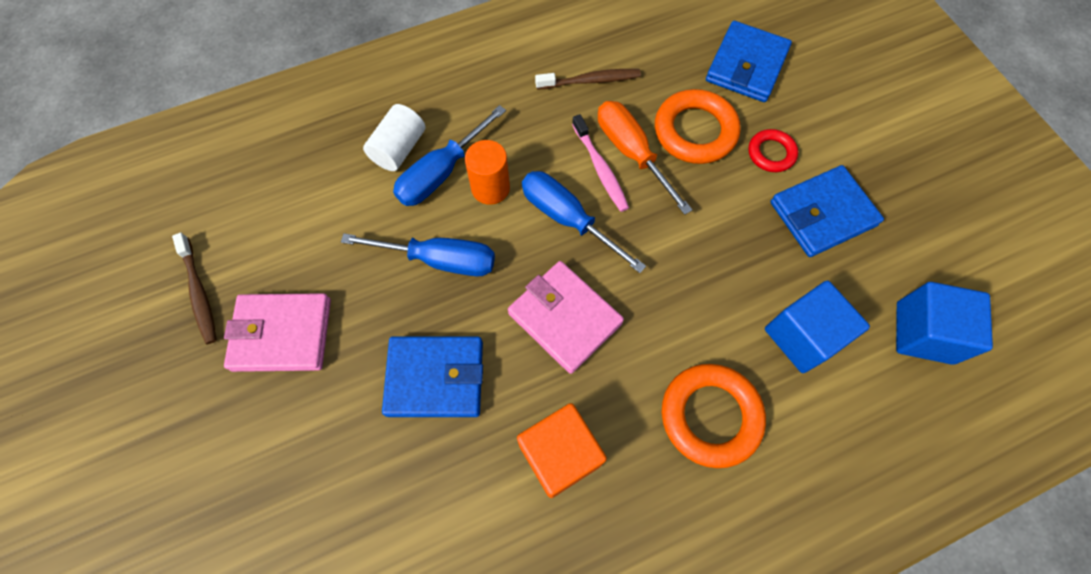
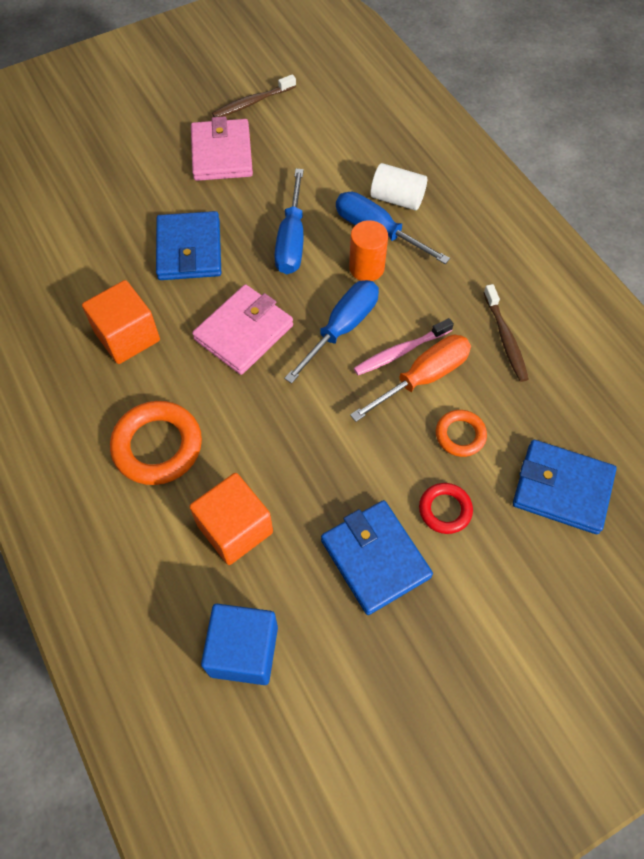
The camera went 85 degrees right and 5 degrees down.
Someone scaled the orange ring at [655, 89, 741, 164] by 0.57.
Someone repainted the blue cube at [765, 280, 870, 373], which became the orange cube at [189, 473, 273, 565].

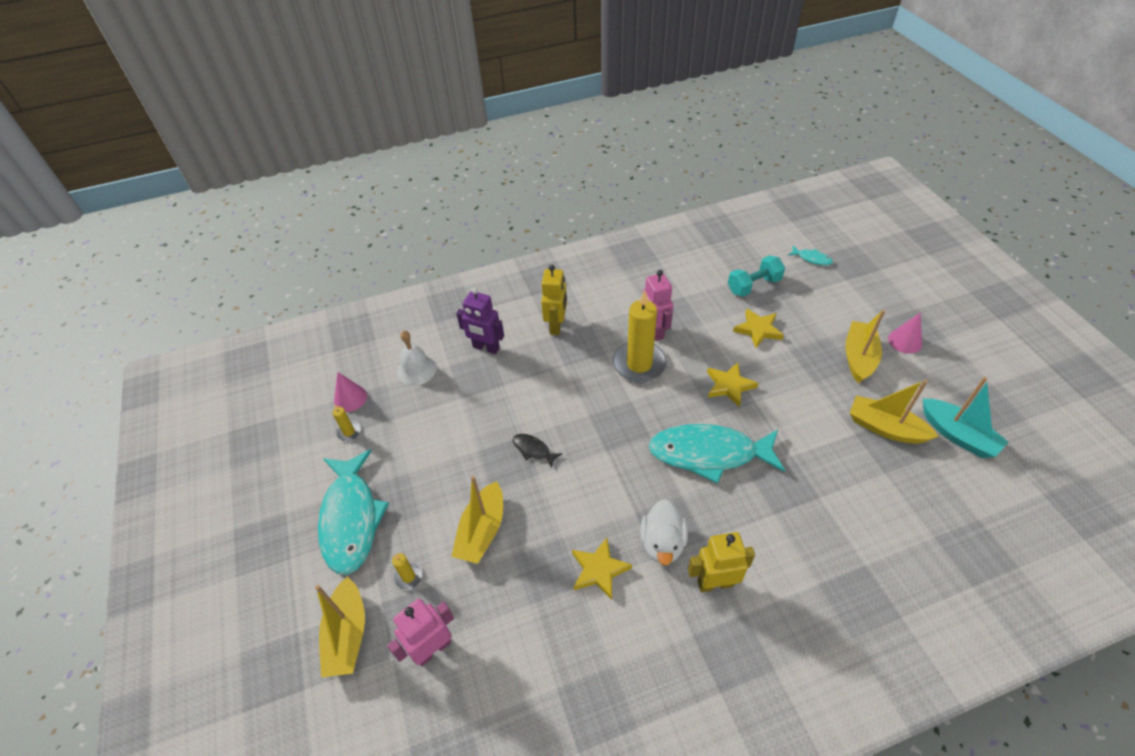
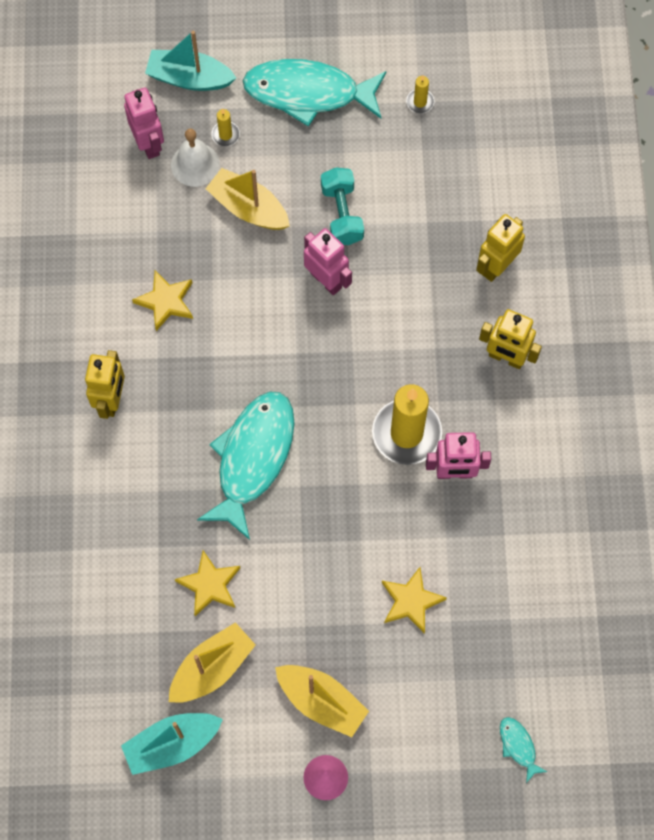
The camera went 105 degrees right and 20 degrees up.
Someone rotated the turquoise fish at [788, 246, 833, 265] by 105 degrees clockwise.
Someone carried the turquoise dumbbell from [728, 256, 785, 297] to [321, 167, 364, 245].
Someone repainted the purple robot at [456, 287, 504, 354], which became the yellow robot at [476, 214, 525, 282].
Someone carried the white bell from [397, 330, 437, 386] to [171, 129, 220, 187].
Someone carried the yellow star from [707, 362, 758, 407] to [175, 550, 240, 616].
Someone took away the pink cone at [334, 372, 367, 412].
Someone swapped the black fish at [513, 434, 562, 468] for the pink robot at [304, 228, 352, 295].
Someone took away the white duck at [640, 499, 688, 565].
Someone repainted the yellow boat at [315, 577, 365, 677], which became the turquoise boat at [145, 31, 236, 91].

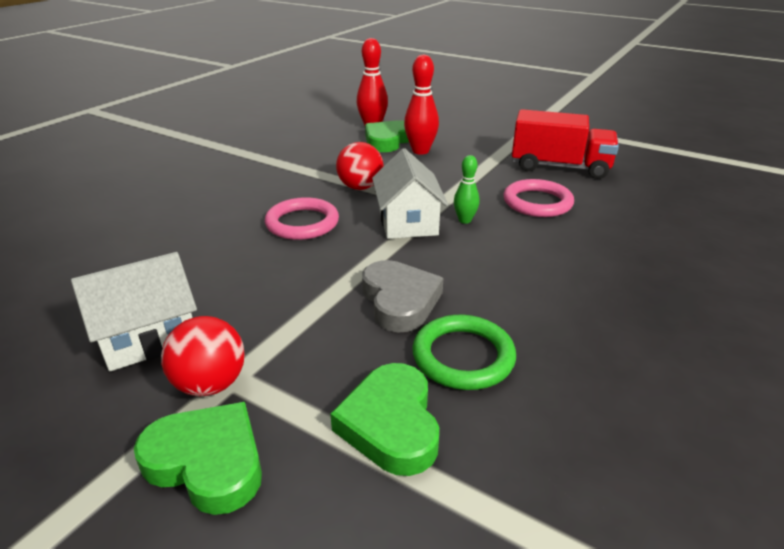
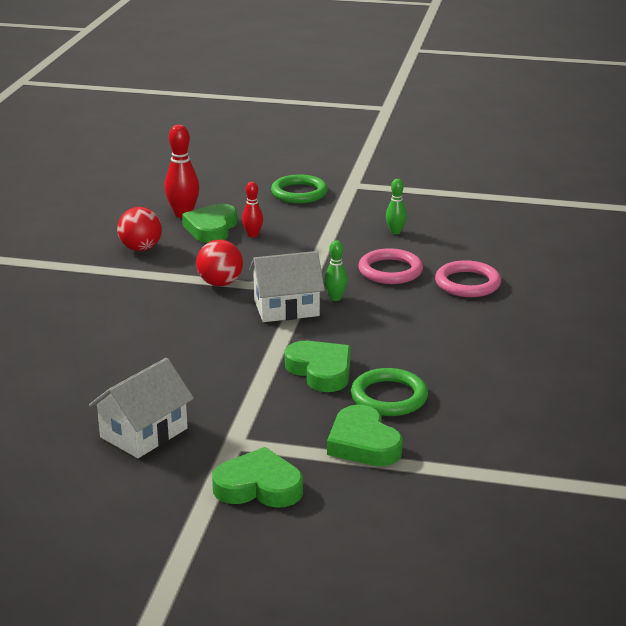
The camera went 20 degrees left and 5 degrees down.
Someone scaled the red bowling pin at [404, 54, 439, 154] by 0.59.
Someone swapped the red truck at [512, 109, 619, 179] for the green bowling pin at [386, 179, 407, 234].
Someone rotated the white house at [372, 148, 448, 239] by 75 degrees counterclockwise.
Someone carried the pink ring from [265, 197, 339, 240] to [435, 260, 501, 297].
Someone repainted the grey heart at [362, 260, 443, 333], which became the green heart at [285, 341, 351, 392].
Someone carried the red ball from [161, 316, 245, 396] to [117, 207, 162, 251].
Someone put down the green ring at [271, 174, 328, 203].

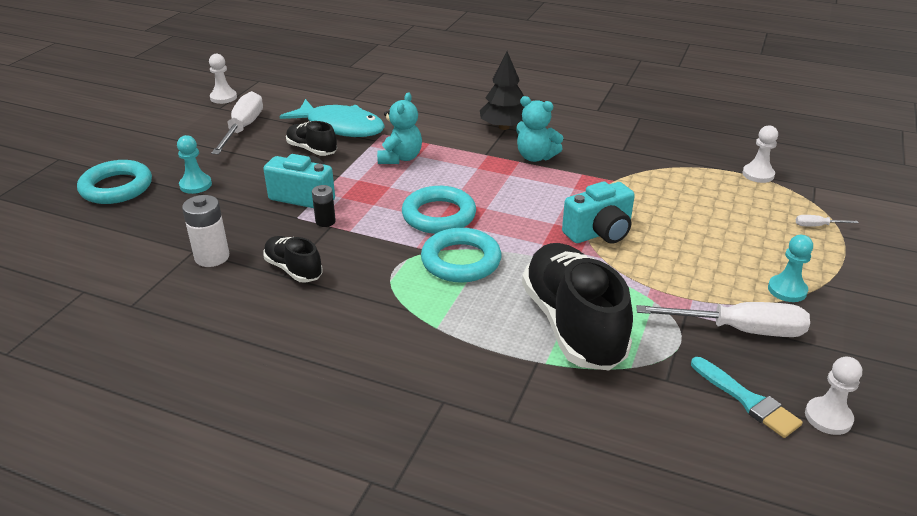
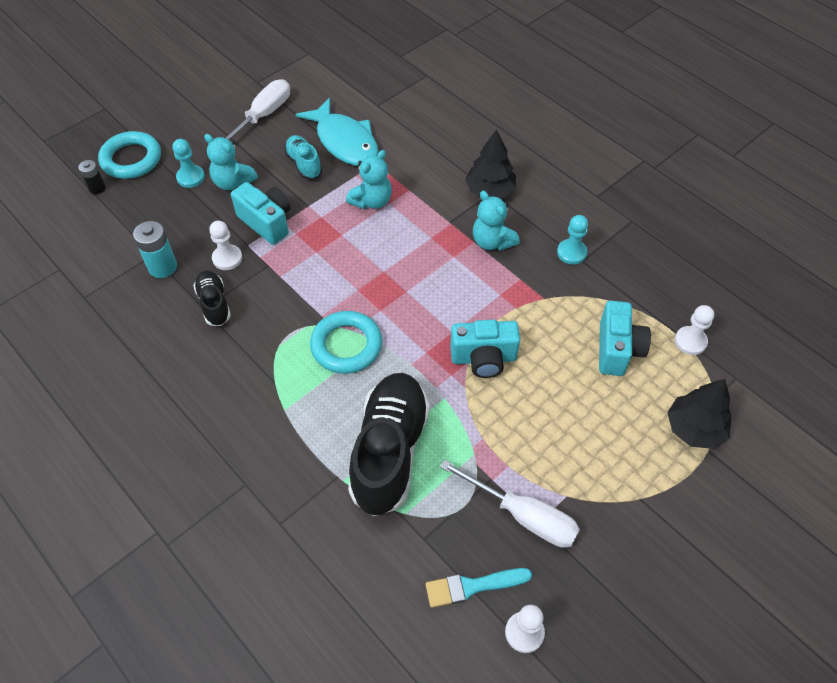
The camera went 25 degrees right and 20 degrees up.
Someone carried the white pawn from [209, 54, 237, 104] to [209, 221, 242, 270].
Someone repainted the black shoe at [286, 121, 337, 156], which became the turquoise shoe at [284, 135, 322, 179].
Someone carried the black battery from [312, 185, 336, 227] to [78, 160, 106, 194].
Someone took away the turquoise ring at [402, 186, 476, 234].
Someone repainted the white battery at [182, 195, 229, 267], which became the turquoise battery at [133, 221, 177, 278].
Someone swapped the white screwdriver at [796, 215, 859, 227] for the black tree at [667, 379, 731, 449].
Someone carried the turquoise pawn from [768, 235, 813, 302] to [557, 215, 588, 264].
Someone rotated the turquoise brush at [691, 357, 803, 438] by 90 degrees clockwise.
Someone put down the turquoise teddy bear at [204, 134, 258, 190].
Someone put down the turquoise camera at [599, 301, 651, 376].

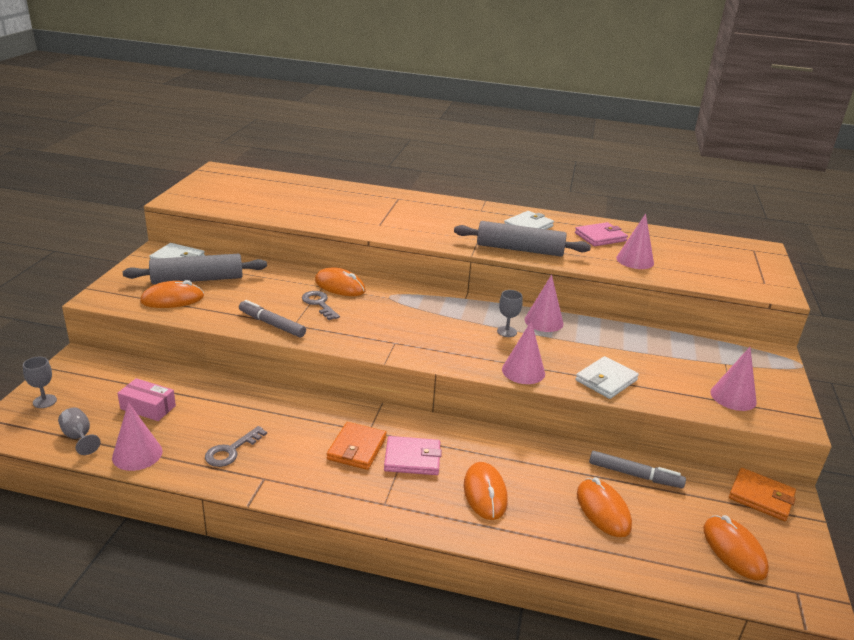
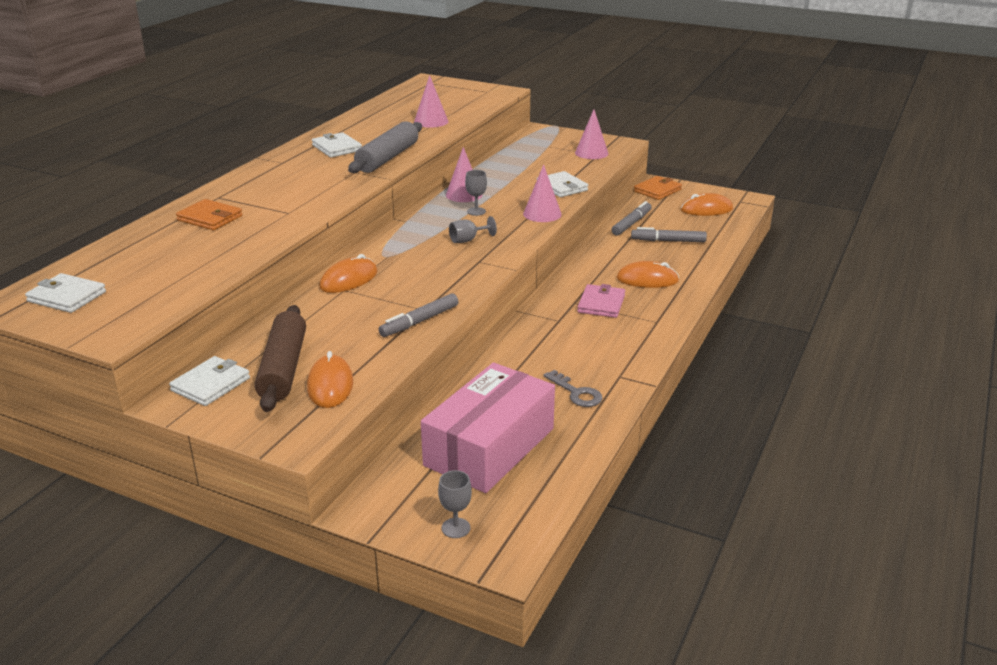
The camera went 75 degrees left and 0 degrees up.
Someone took away the pink wallet at [575, 222, 628, 246].
Someone repainted the grey rolling pin at [123, 254, 267, 284], which became the brown rolling pin at [254, 305, 306, 412].
Someone took away the grey key at [302, 291, 340, 320].
Someone scaled the pink box at [117, 378, 176, 421] by 2.28.
Someone took away the pink cone at [112, 402, 162, 471].
Someone carried the grey goblet from [58, 408, 101, 455] to [449, 216, 497, 243].
Someone carried the orange wallet from [327, 422, 387, 470] to [176, 199, 242, 230].
Someone swapped the orange mouse at [577, 477, 632, 537] for the grey marker at [631, 227, 707, 242].
Someone put down the white wallet at [25, 273, 106, 313].

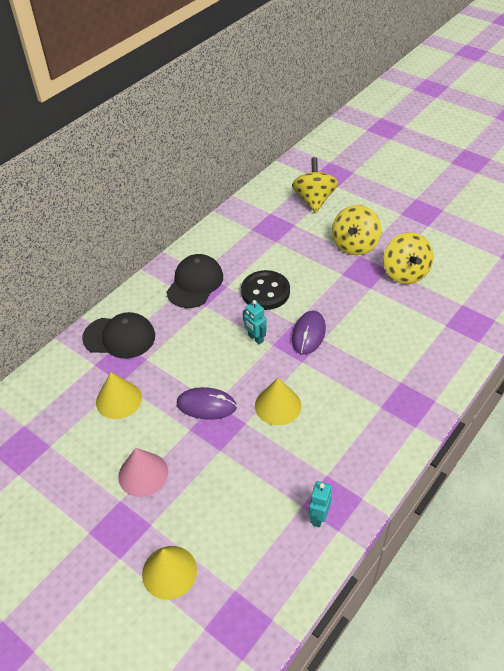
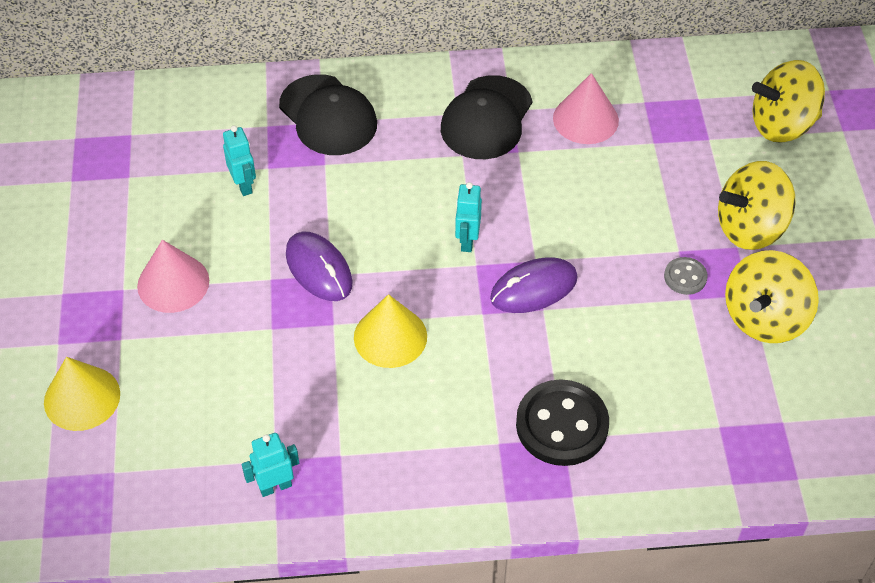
The camera went 45 degrees right and 5 degrees up.
Someone rotated the yellow spinning top at [292, 157, 338, 213] by 150 degrees counterclockwise.
Someone rotated the black cap at [166, 254, 223, 308] by 135 degrees clockwise.
Someone carried the black button from [241, 270, 290, 310] to [516, 379, 609, 466].
Someone swapped the yellow cone at [96, 372, 142, 419] for the turquoise robot at [223, 126, 256, 196].
Someone put down the pink cone at [553, 73, 619, 144].
Someone put down the grey button at [664, 257, 708, 295].

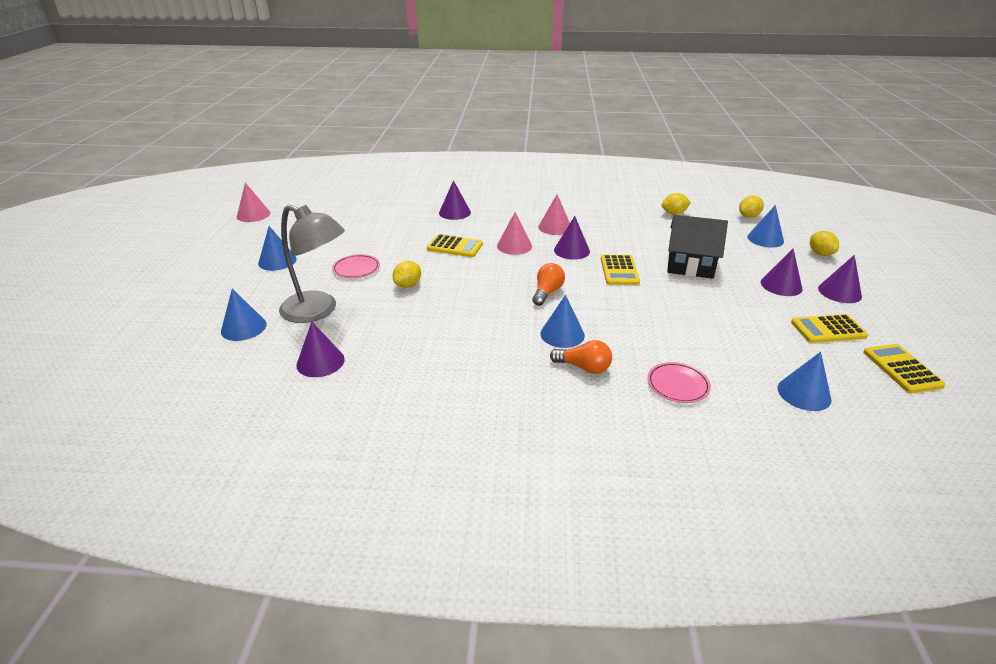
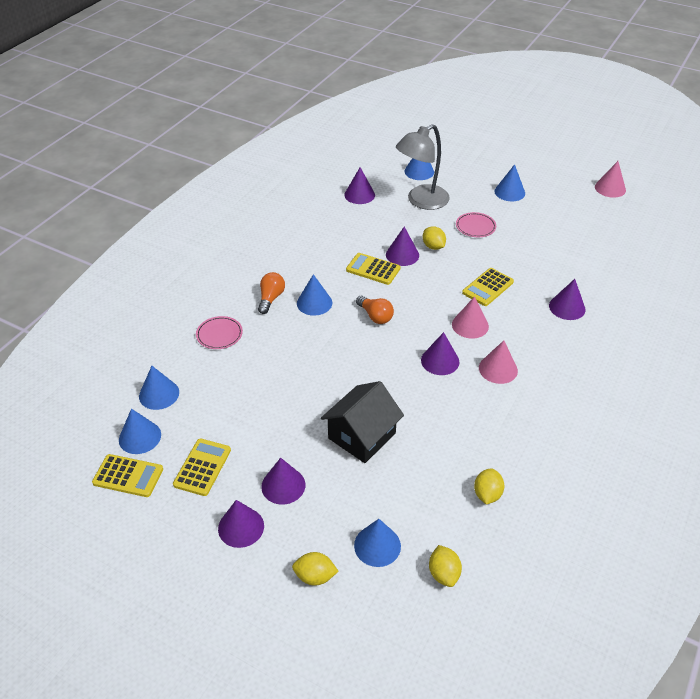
The camera went 115 degrees right and 10 degrees up.
Someone carried the yellow calculator from [601, 255, 640, 285] to [346, 253, 400, 285].
Someone rotated the orange light bulb at [550, 340, 612, 374] by 150 degrees clockwise.
Someone put down the purple cone at [386, 227, 419, 266].
Someone put down the blue cone at [119, 409, 161, 454].

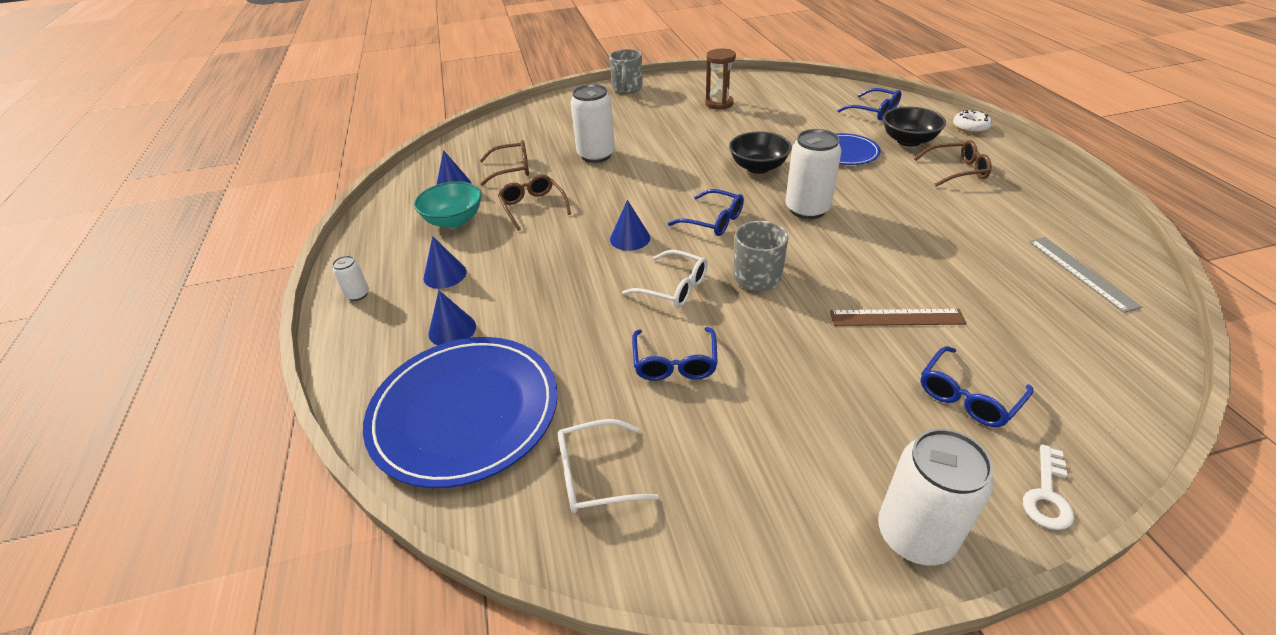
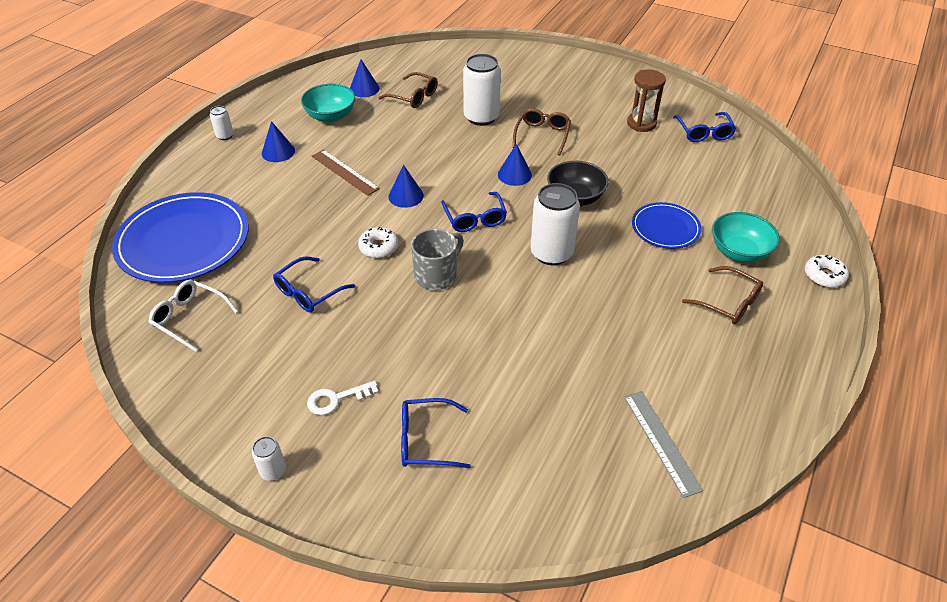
The camera went 40 degrees right and 5 degrees up.
Someone took away the grey mug at [609, 49, 643, 94].
Someone carried the blue glasses from [838, 88, 901, 120] to [673, 112, 736, 142].
Someone repainted the black bowl at [883, 107, 946, 147], which became the turquoise bowl at [712, 212, 780, 263].
Someone carried the brown glasses from [498, 174, 571, 231] to [513, 108, 571, 156].
Someone rotated the grey ruler at [1029, 237, 1142, 313] by 45 degrees counterclockwise.
Someone swapped the white glasses at [622, 250, 708, 308] for the white donut at [358, 227, 398, 258].
Someone carried the blue cone from [428, 290, 476, 345] to [498, 144, 532, 186].
Someone carried the brown ruler from [830, 309, 967, 326] to [312, 149, 380, 196].
Someone scaled the white can at [878, 429, 994, 565] by 0.48.
Someone carried the white key from [1023, 444, 1074, 530] to [307, 381, 378, 415].

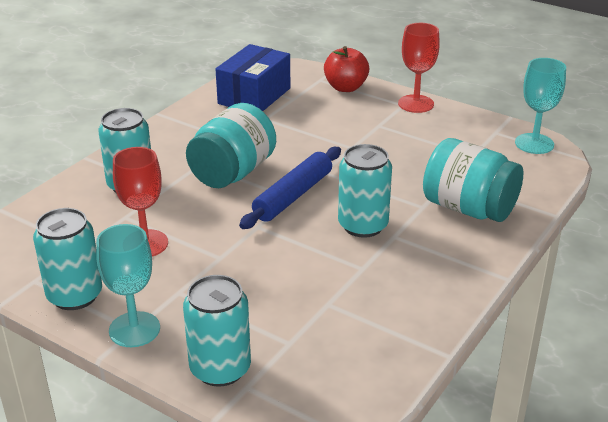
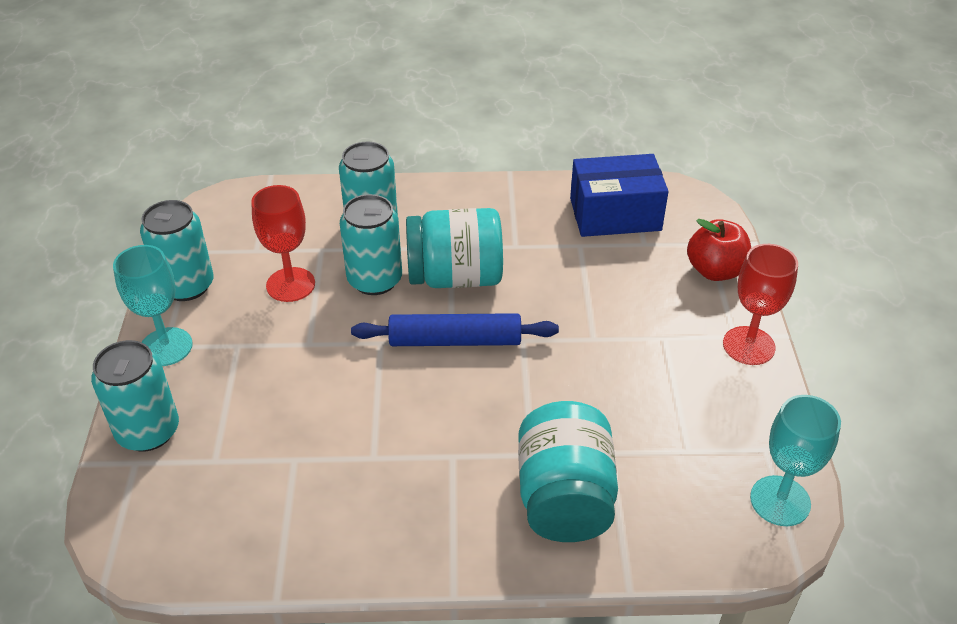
The camera went 55 degrees right and 10 degrees up.
Someone carried the turquoise can from [338, 144, 392, 238] to [340, 194, 402, 295].

